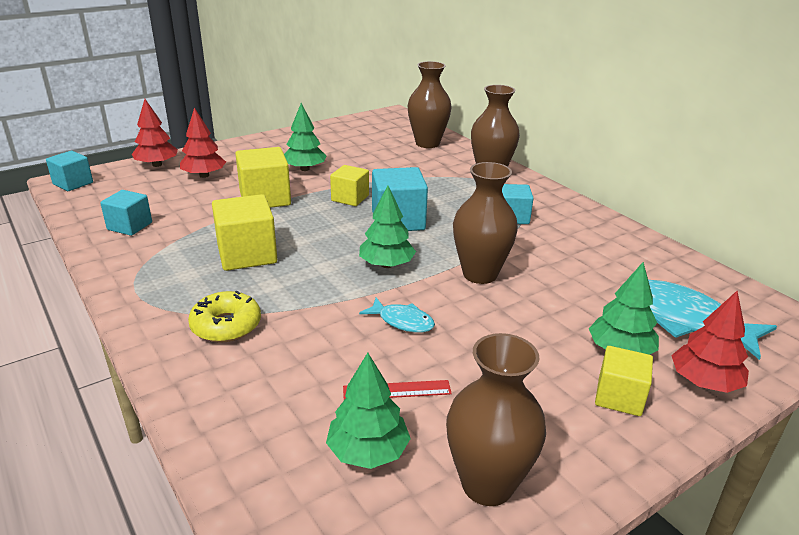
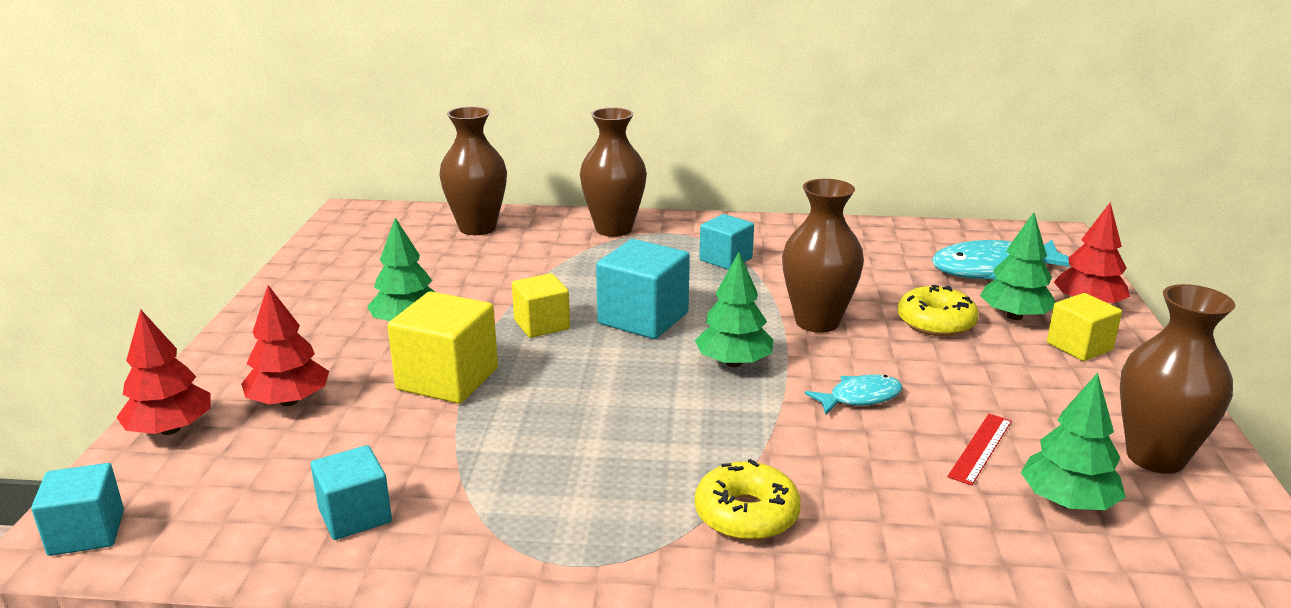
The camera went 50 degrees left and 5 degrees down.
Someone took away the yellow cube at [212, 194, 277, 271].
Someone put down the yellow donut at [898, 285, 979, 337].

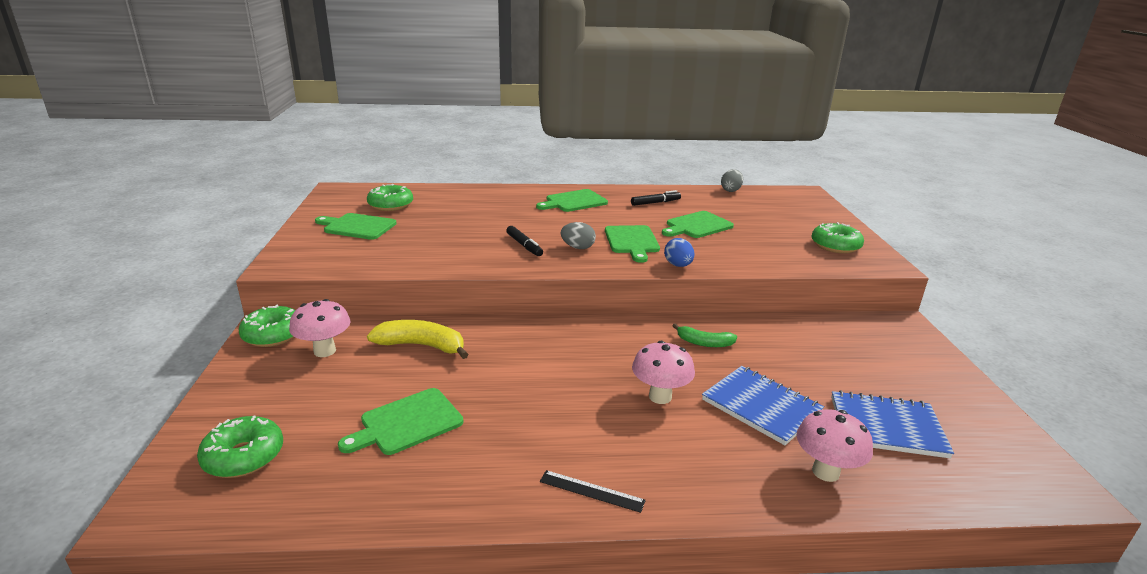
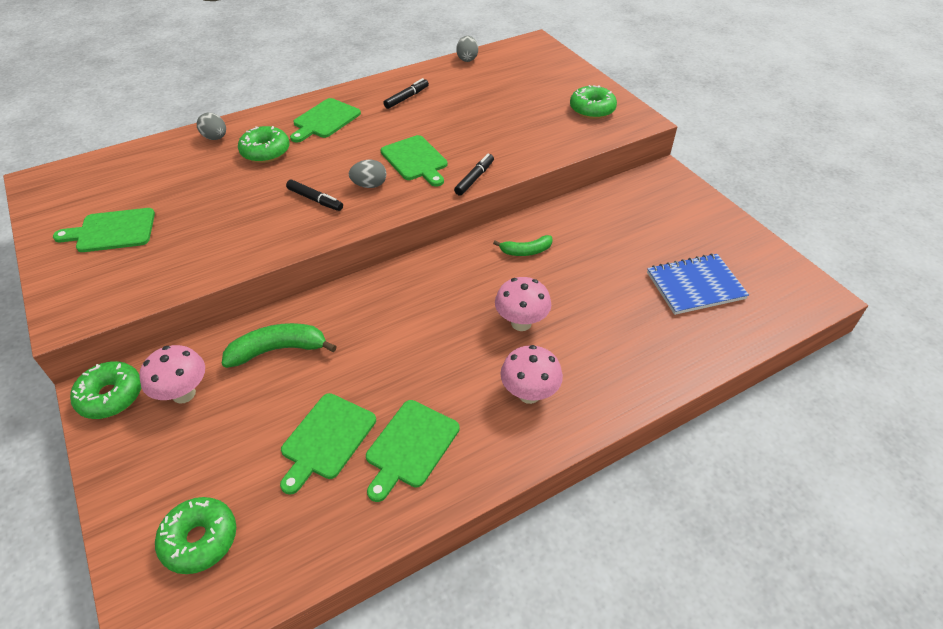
The camera went 25 degrees left and 20 degrees up.
Someone carried the green donut from [367, 184, 413, 211] to [238, 126, 290, 163].
Someone carried the green cutting board from [662, 211, 734, 238] to [366, 400, 460, 502].
Someone swapped the blue egg at [664, 238, 695, 267] for the black marker at [454, 154, 494, 195].
Someone repainted the yellow banana at [367, 320, 469, 359], which became the green banana at [222, 323, 337, 368].
Someone took away the blue notebook at [702, 366, 824, 445].
Someone carried the pink mushroom from [797, 409, 873, 482] to [500, 345, 563, 404].
Someone took away the black ruler at [540, 470, 646, 513].
Someone put down the grey egg at [197, 113, 226, 140].

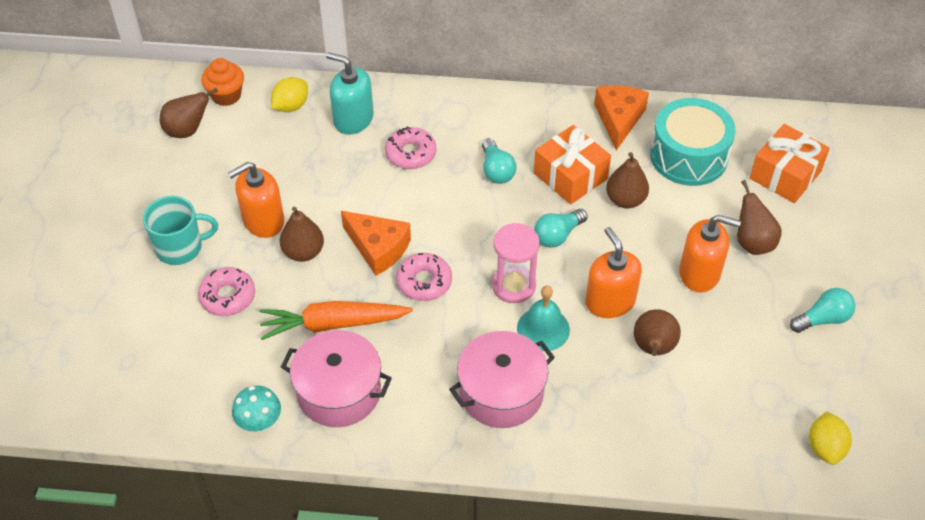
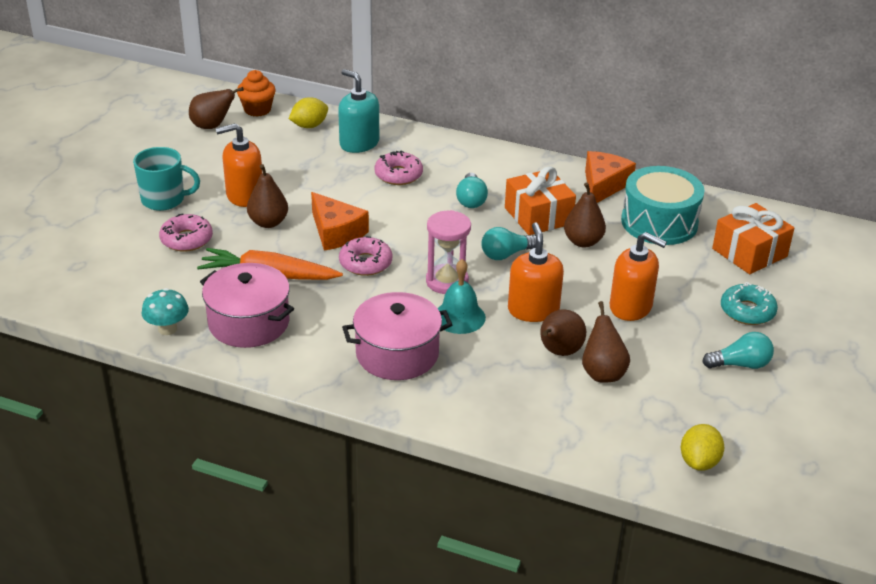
The camera went 15 degrees right and 15 degrees down.
Someone carried the brown pear from [737, 180, 782, 255] to [582, 301, 630, 383].
Someone put down the turquoise donut at [721, 282, 778, 325].

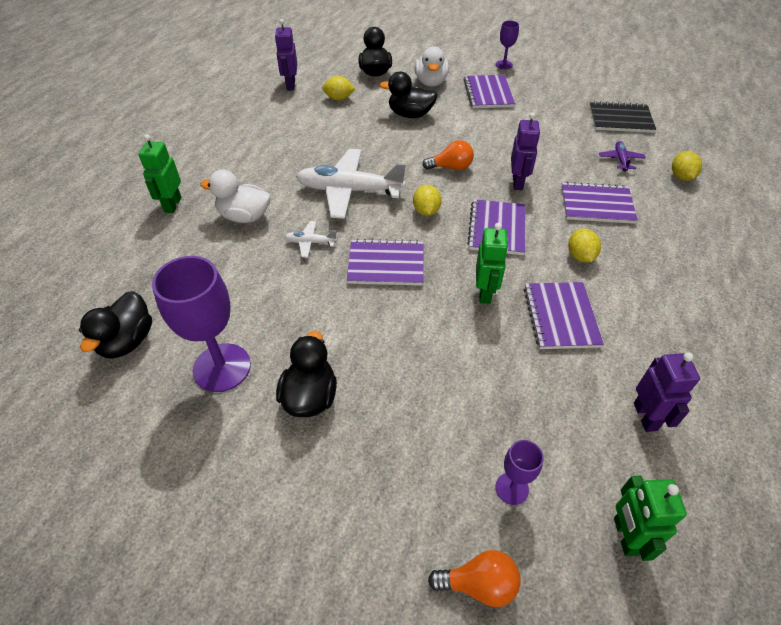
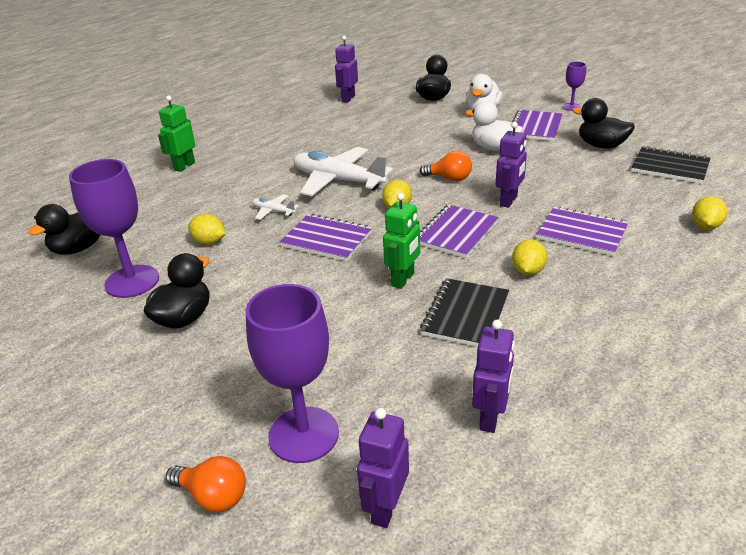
The camera went 25 degrees right and 15 degrees down.
Someone carried the black duck from [380, 71, 438, 118] to [572, 98, 635, 149].
Someone carried the yellow lemon from [322, 76, 355, 101] to [188, 214, 226, 245].
Someone took away the purple plane at [599, 141, 646, 171].
Someone carried the white duck from [200, 170, 271, 223] to [465, 101, 523, 151].
Someone repainted the purple notebook at [524, 282, 604, 349], which became the black notebook at [420, 278, 509, 347].
Someone scaled the purple goblet at [496, 440, 544, 505] by 1.99.
Someone repainted the green robot at [614, 476, 687, 561], which became the purple robot at [357, 408, 409, 528].

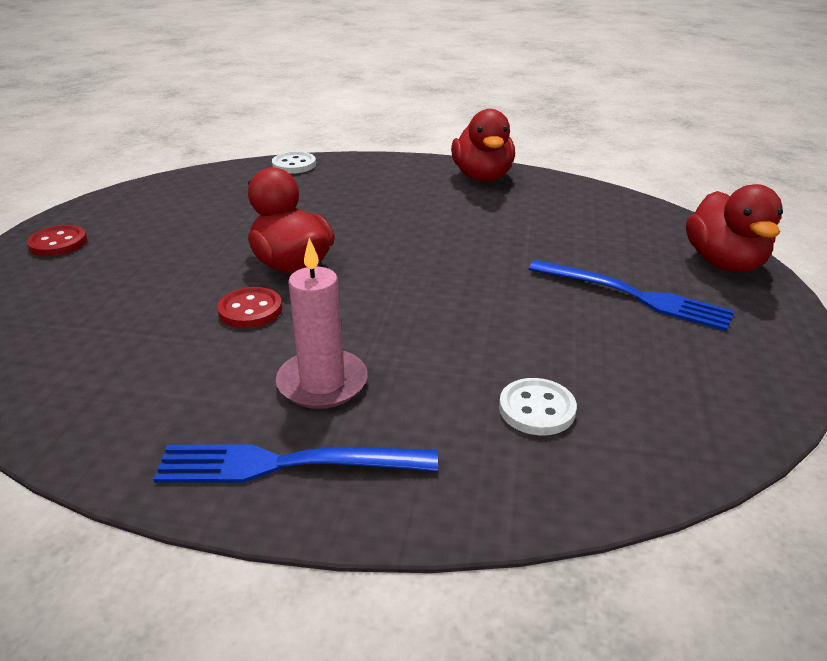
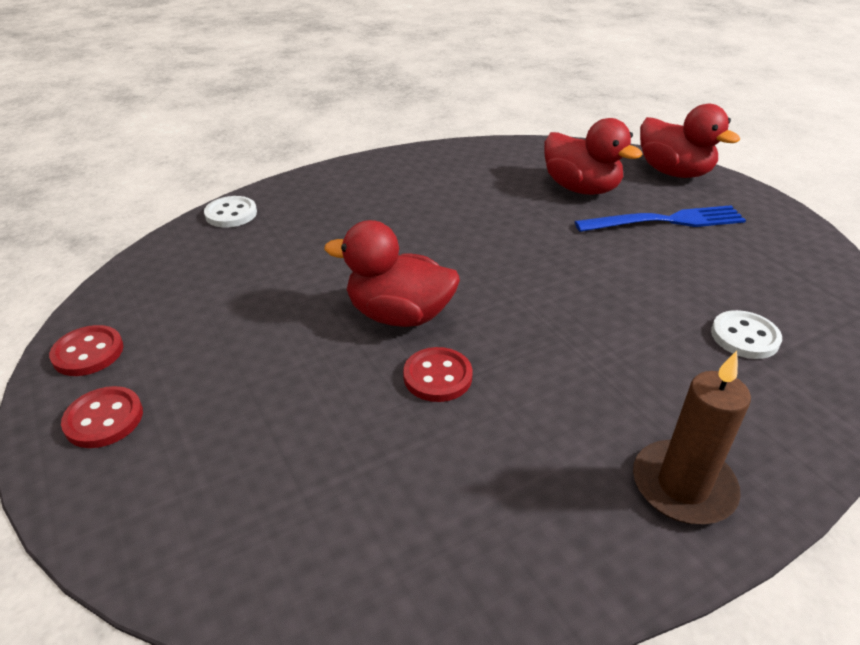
The camera went 40 degrees left and 5 degrees up.
Someone carried the red duck from [451, 109, 515, 182] to [544, 118, 642, 195].
Someone took away the pink candle at [276, 238, 368, 409].
Someone swapped the blue fork at [153, 444, 438, 483] for the brown candle at [633, 351, 751, 524].
Someone put down the red button at [49, 325, 123, 376].

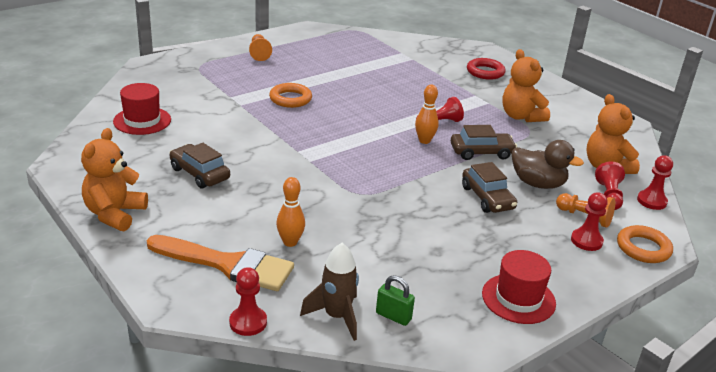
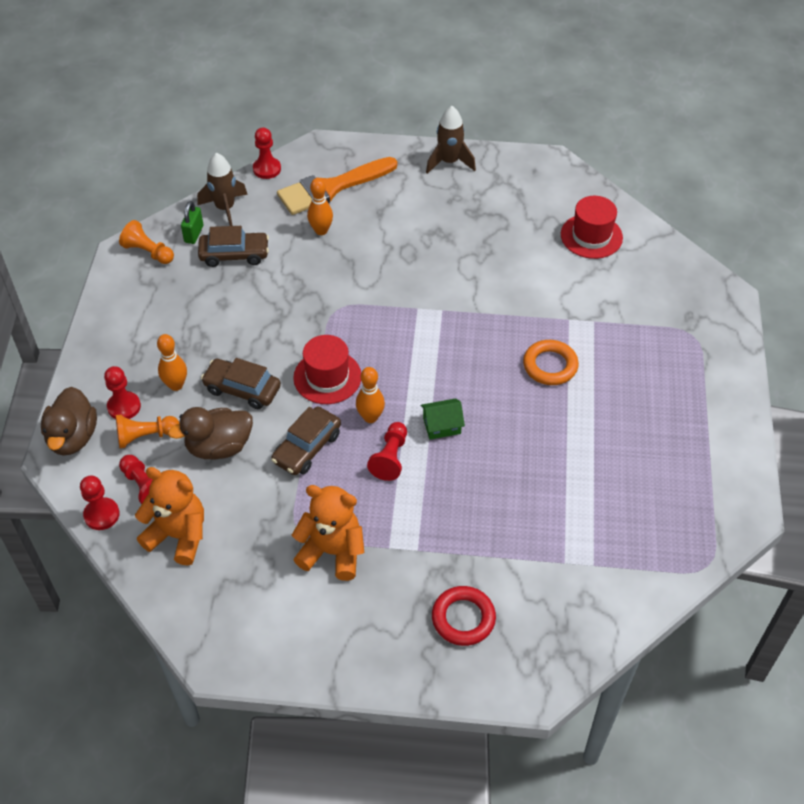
The camera went 135 degrees right and 20 degrees up.
Someone carried the orange pawn from [249, 34, 272, 61] to [119, 220, 174, 264].
Someone swapped the orange teddy bear at [81, 128, 148, 231] for the brown rocket at [426, 106, 476, 174].
Someone carried the brown car from [170, 143, 230, 188] to [198, 226, 269, 267].
Someone swapped the orange ring at [617, 225, 673, 263] for the brown duck at [41, 387, 97, 456].
Someone carried the red hat from [482, 250, 556, 324] to [293, 335, 361, 404].
Someone rotated the green padlock at [376, 275, 415, 326] by 60 degrees counterclockwise.
Someone put down the orange bowling pin at [157, 334, 187, 391].
Someone put down the green house at [421, 398, 465, 440].

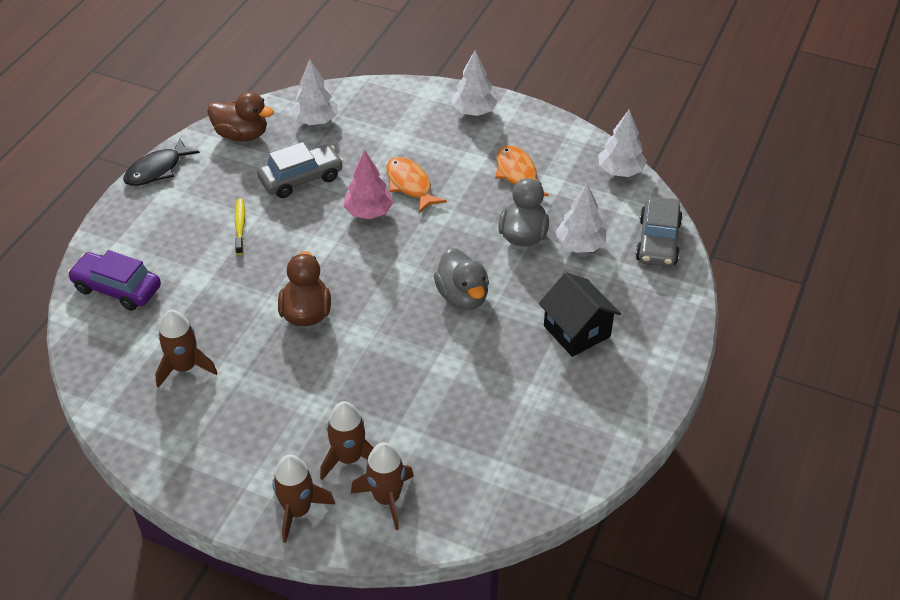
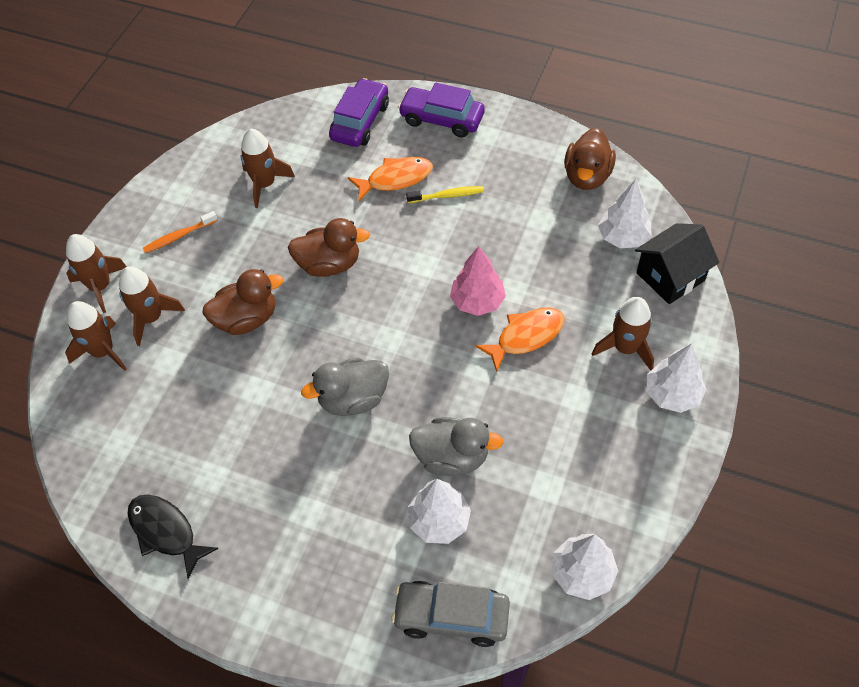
The camera went 90 degrees right and 10 degrees up.
Someone carried the black fish from [123, 138, 200, 186] to [127, 495, 219, 579].
Someone took away the grey car at [257, 142, 344, 198].
Someone carried the orange fish from [495, 145, 549, 196] to [348, 157, 433, 201].
Someone carried the black house from [539, 272, 621, 357] to [635, 223, 719, 304].
Someone put down the purple car at [398, 83, 485, 138].
Someone put down the orange toothbrush at [143, 211, 218, 253].
Someone put down the brown duck at [202, 269, 283, 335].
Someone put down the brown rocket at [592, 297, 654, 371].

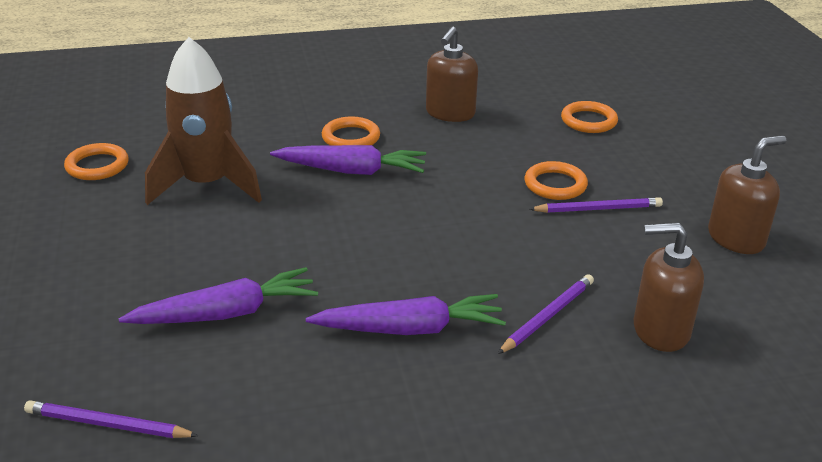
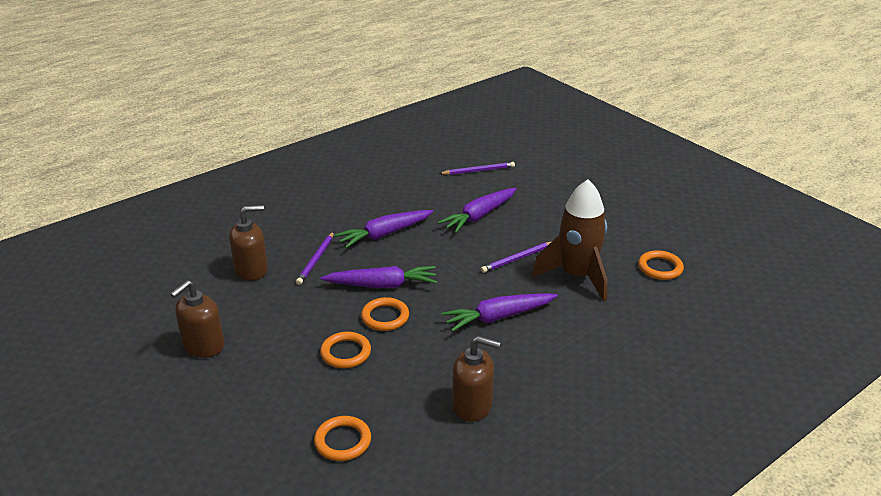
The camera went 155 degrees right and 0 degrees up.
Someone rotated the brown soap dispenser at [426, 27, 478, 122] by 105 degrees clockwise.
Someone carried the orange ring from [322, 116, 380, 145] to [361, 297, 409, 331].
Someone carried the purple pencil from [529, 197, 663, 213] to [481, 242, 551, 273].
Someone put down the purple carrot at [321, 266, 437, 288].

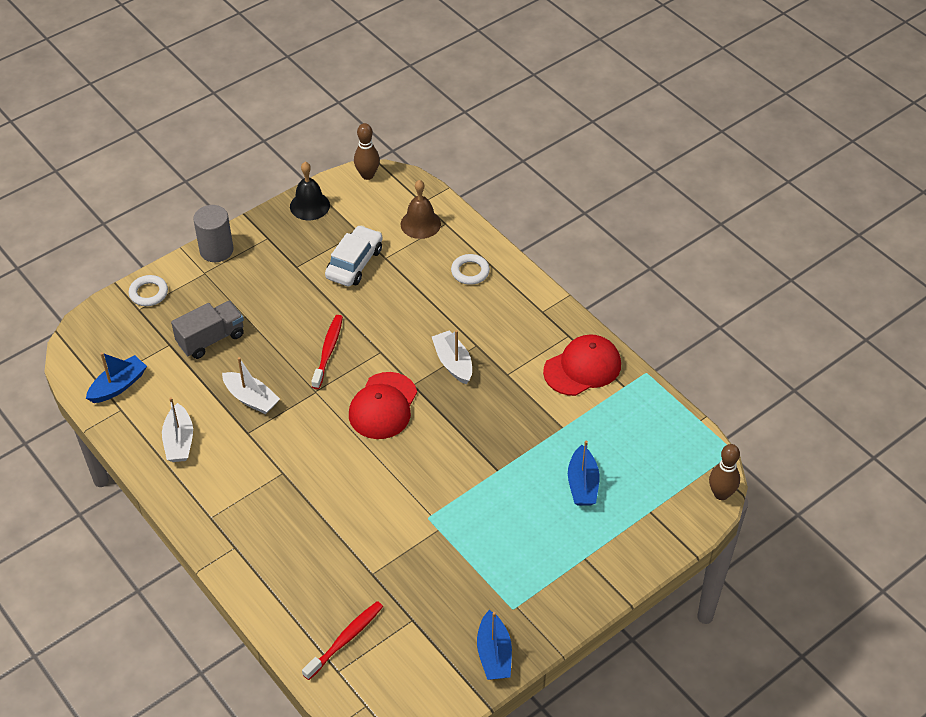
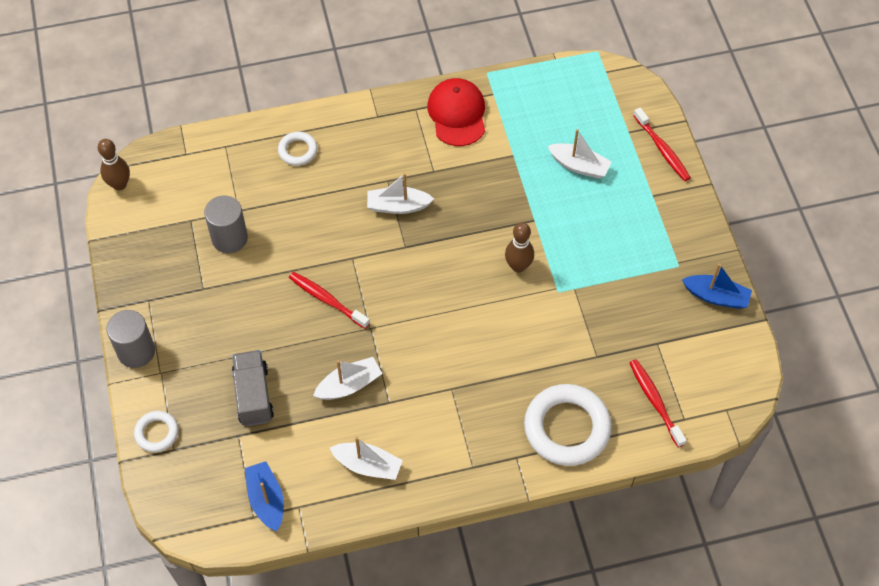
The camera went 65 degrees left and 10 degrees up.
Someone took away the black bell at [290, 162, 330, 220].
Someone took away the brown bell at [401, 180, 441, 239].
Someone swapped the white car at [325, 225, 383, 286] for the grey cylinder at [204, 195, 248, 253].
Someone took away the red cap at [349, 372, 417, 439].
Someone repainted the blue boat at [568, 441, 600, 506], which became the white boat at [548, 129, 612, 179].
Someone carried the brown bowling pin from [709, 444, 740, 500] to [505, 222, 534, 272].
Someone put down the red toothbrush at [633, 107, 691, 181].
Someone put down the white ring at [524, 384, 612, 466].

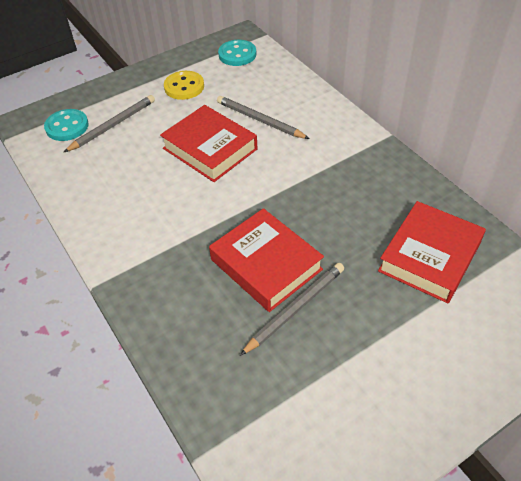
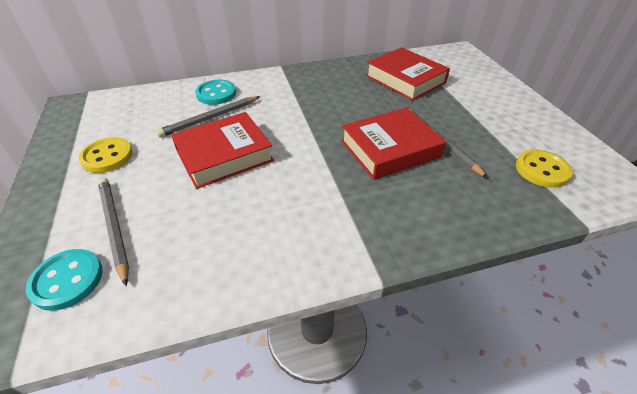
The camera went 75 degrees left and 5 degrees down.
Someone carried the turquoise button from [218, 40, 256, 66] to [195, 80, 236, 105].
Someone put down the yellow button at [516, 150, 573, 188].

